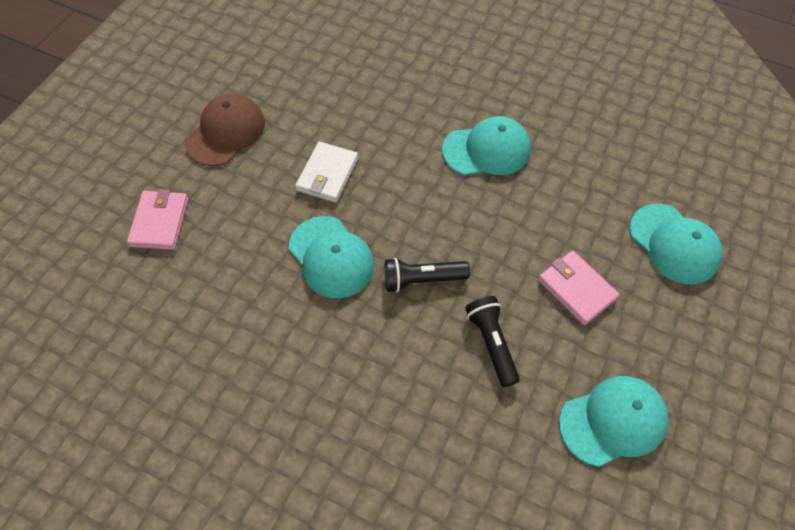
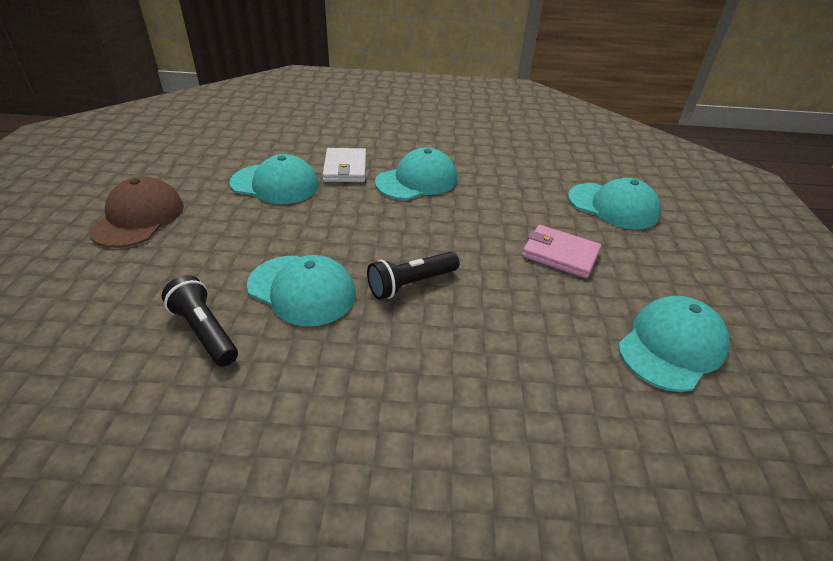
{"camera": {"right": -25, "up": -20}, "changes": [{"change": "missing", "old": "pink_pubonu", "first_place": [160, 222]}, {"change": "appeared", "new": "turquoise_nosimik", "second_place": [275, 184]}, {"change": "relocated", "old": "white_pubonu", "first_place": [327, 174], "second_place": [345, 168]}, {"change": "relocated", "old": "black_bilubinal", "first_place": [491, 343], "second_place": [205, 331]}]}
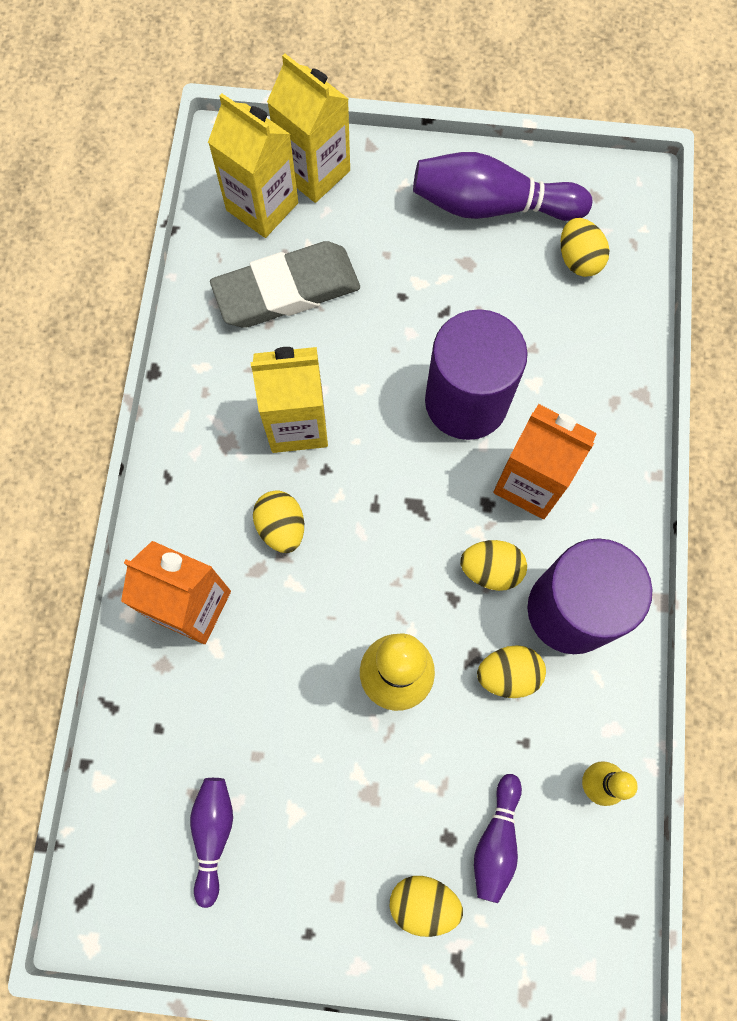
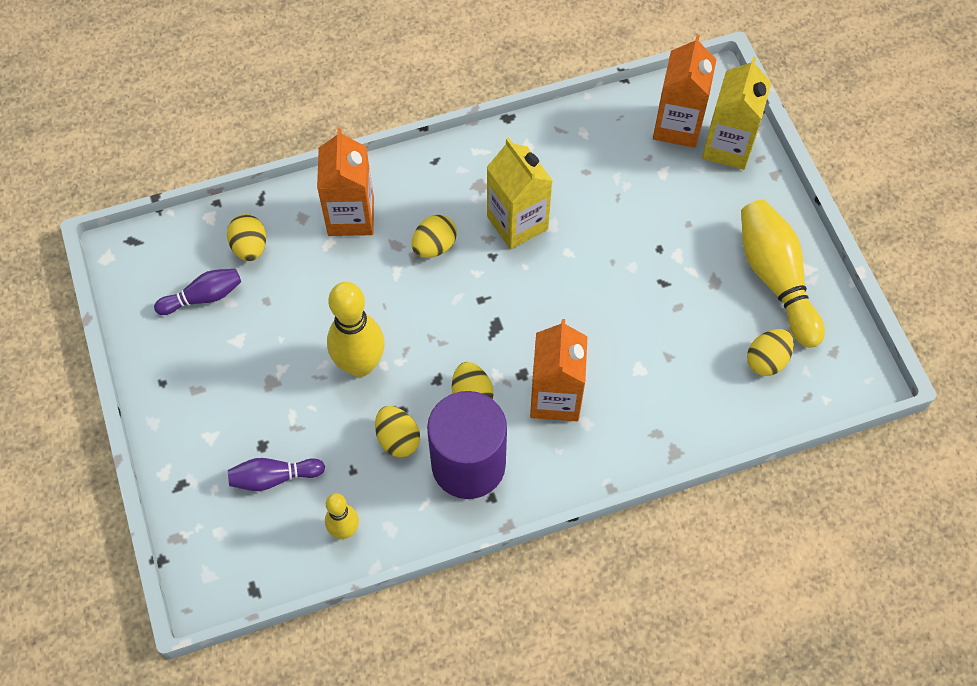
{"camera": {"right": 65, "up": -10}, "changes": [{"change": "missing", "old": "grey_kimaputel", "first_place": [287, 290]}, {"change": "missing", "old": "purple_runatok", "first_place": [466, 401]}, {"change": "relocated", "old": "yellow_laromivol", "first_place": [423, 902], "second_place": [250, 247]}, {"change": "colour", "old": "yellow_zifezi", "new": "orange_zifezi", "first_place": [262, 206], "second_place": [677, 126]}, {"change": "colour", "old": "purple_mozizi", "new": "yellow_mozizi", "first_place": [491, 206], "second_place": [775, 279]}]}
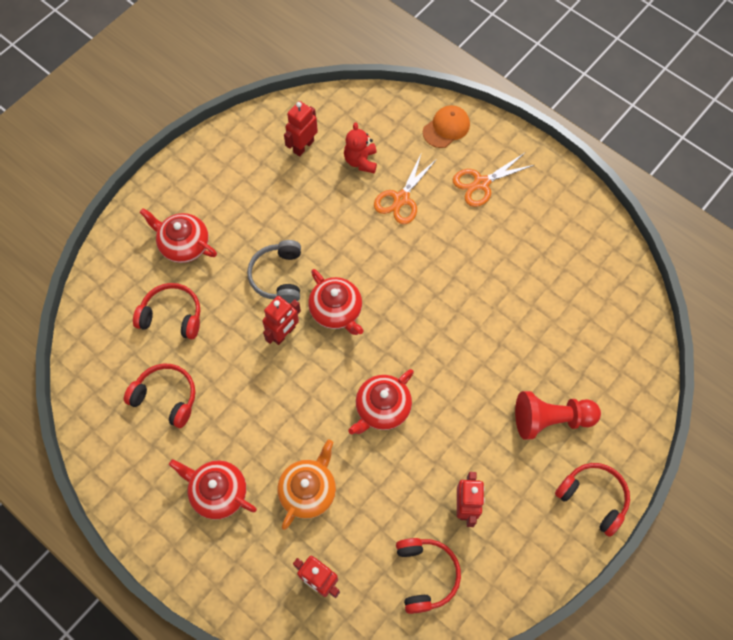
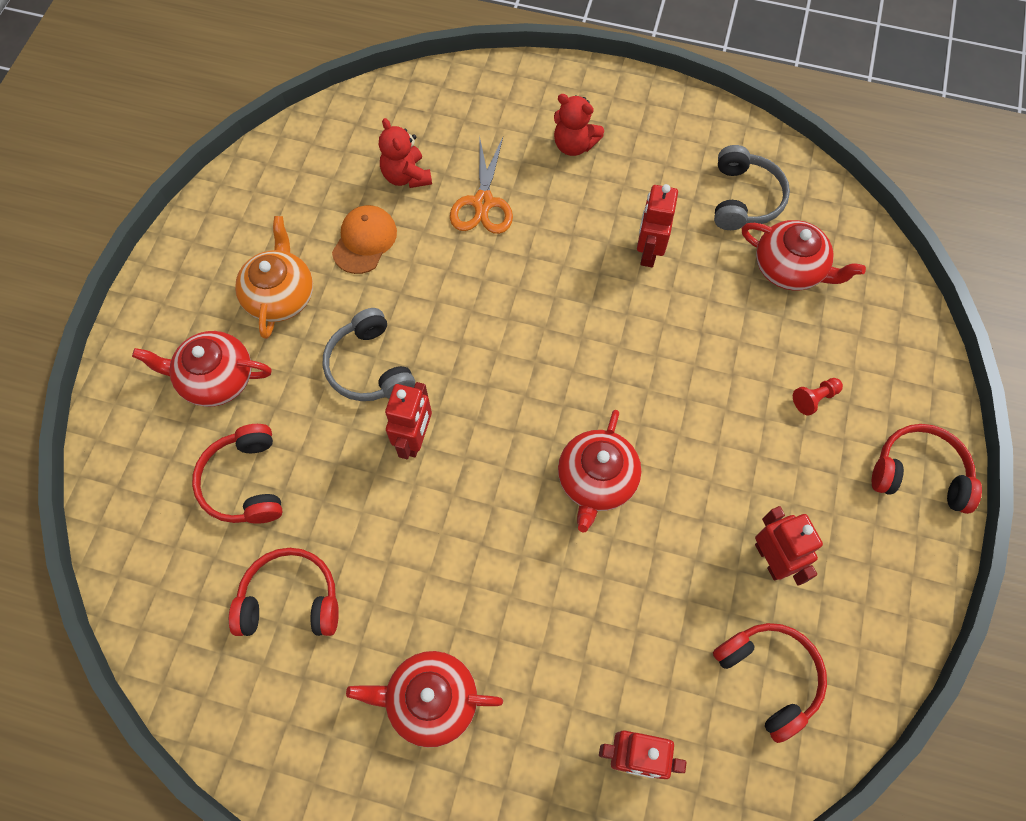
{"camera": {"right": -25, "up": 0}, "changes": [{"change": "appeared", "new": "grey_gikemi", "second_place": [744, 198]}, {"change": "relocated", "old": "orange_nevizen", "first_place": [308, 490], "second_place": [280, 295]}, {"change": "relocated", "old": "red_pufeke", "first_place": [303, 146], "second_place": [648, 252]}, {"change": "relocated", "old": "red_nevizen", "first_place": [336, 311], "second_place": [790, 268]}, {"change": "relocated", "old": "orange_nosimik", "first_place": [446, 128], "second_place": [364, 241]}, {"change": "exchanged", "old": "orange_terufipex", "new": "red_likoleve", "first_place": [481, 183], "second_place": [574, 145]}, {"change": "spun", "old": "red_gikemi", "first_place": [172, 316], "second_place": [245, 482], "degrees": -90}, {"change": "size", "old": "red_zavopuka", "first_place": [550, 419], "second_place": [814, 398], "factor": 0.44}]}
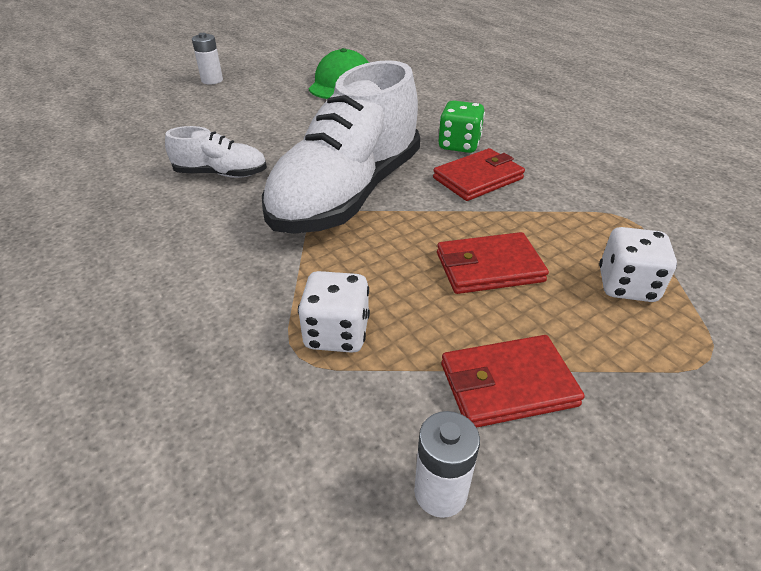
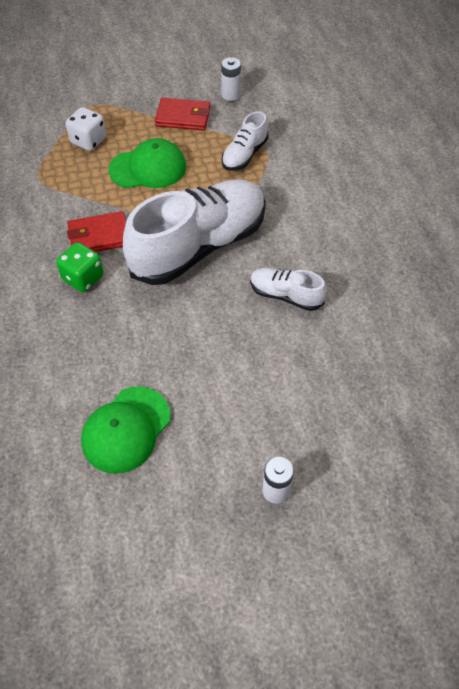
{"camera": {"right": -160, "up": 15}, "changes": [{"change": "exchanged", "old": "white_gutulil", "new": "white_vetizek", "first_place": [337, 333], "second_place": [244, 155]}, {"change": "exchanged", "old": "red_pubonu", "new": "green_nosimik", "first_place": [489, 267], "second_place": [148, 168]}]}
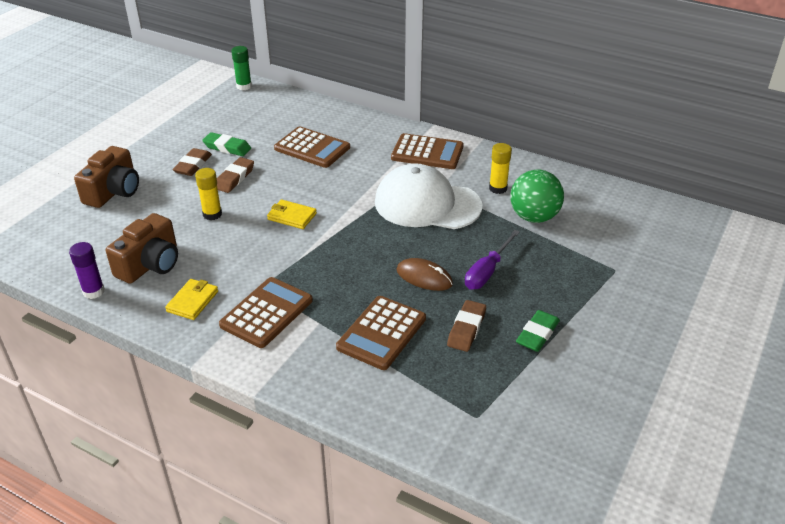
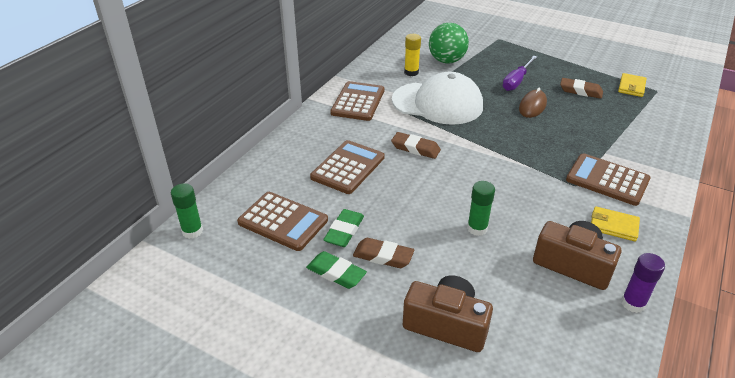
{"camera": {"right": -90, "up": 0}, "changes": [{"change": "relocated", "old": "brown_kimaputel", "first_place": [235, 178], "second_place": [415, 148]}, {"change": "relocated", "old": "yellow_pubonu", "first_place": [292, 216], "second_place": [631, 87]}, {"change": "relocated", "old": "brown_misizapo", "first_place": [381, 333], "second_place": [283, 221]}, {"change": "relocated", "old": "green_kimaputel", "first_place": [537, 334], "second_place": [336, 273]}, {"change": "colour", "old": "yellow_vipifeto", "new": "green_vipifeto", "first_place": [212, 214], "second_place": [477, 228]}, {"change": "spun", "old": "white_nosimik", "first_place": [427, 204], "second_place": [437, 103], "degrees": -90}, {"change": "spun", "old": "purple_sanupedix", "first_place": [487, 271], "second_place": [516, 81], "degrees": 90}]}
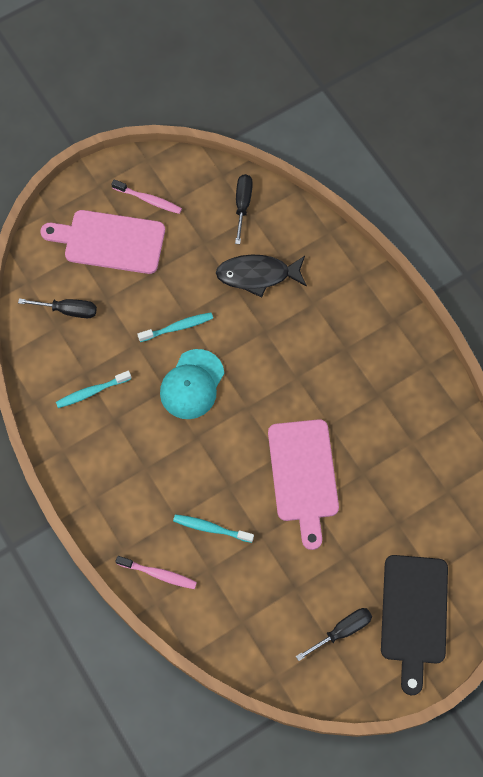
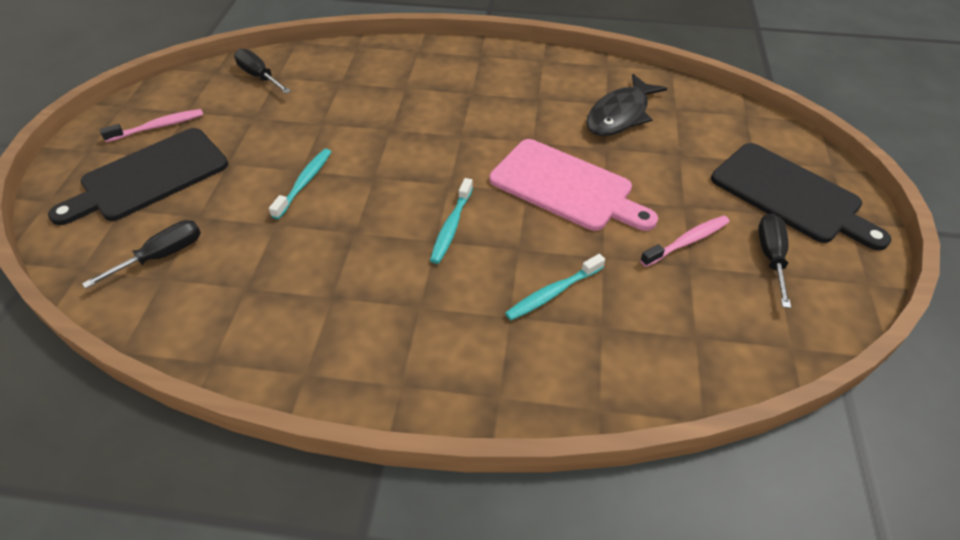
{"camera": {"right": -50, "up": -20}, "changes": [{"change": "missing", "old": "turquoise_nosimik", "first_place": [192, 384]}, {"change": "relocated", "old": "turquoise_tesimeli", "first_place": [92, 392], "second_place": [451, 226]}, {"change": "relocated", "old": "pink_tesimeli", "first_place": [158, 574], "second_place": [687, 241]}, {"change": "relocated", "old": "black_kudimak", "first_place": [257, 275], "second_place": [620, 115]}, {"change": "colour", "old": "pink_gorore", "new": "black_gorore", "first_place": [110, 241], "second_place": [149, 177]}]}
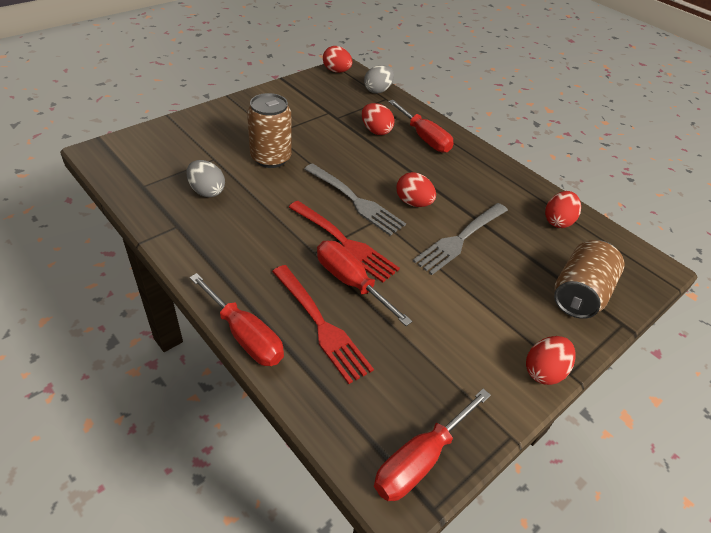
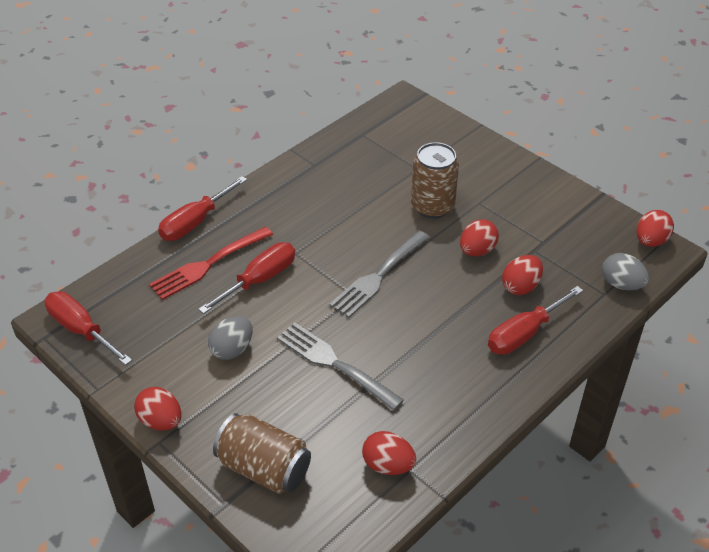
{"camera": {"right": 90, "up": 0}, "changes": [{"change": "missing", "old": "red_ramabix", "first_place": [343, 242]}, {"change": "relocated", "old": "grey_laromivol", "first_place": [207, 191], "second_place": [232, 349]}, {"change": "relocated", "old": "red_laromivol", "first_place": [413, 203], "second_place": [477, 251]}]}
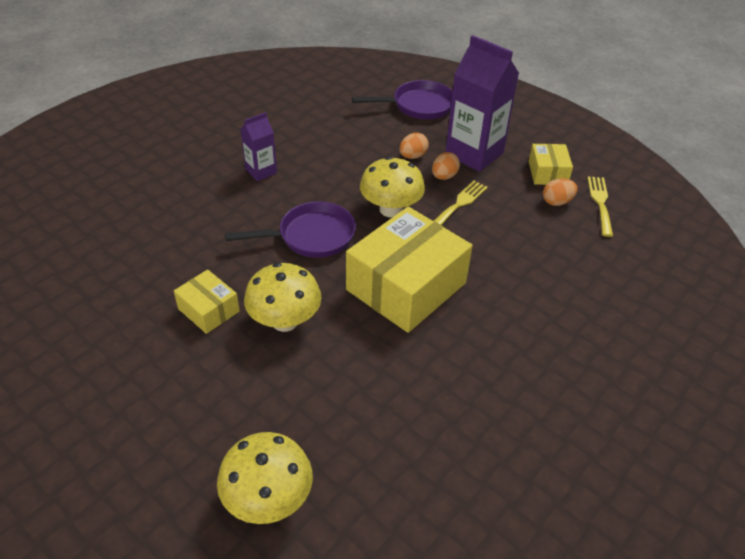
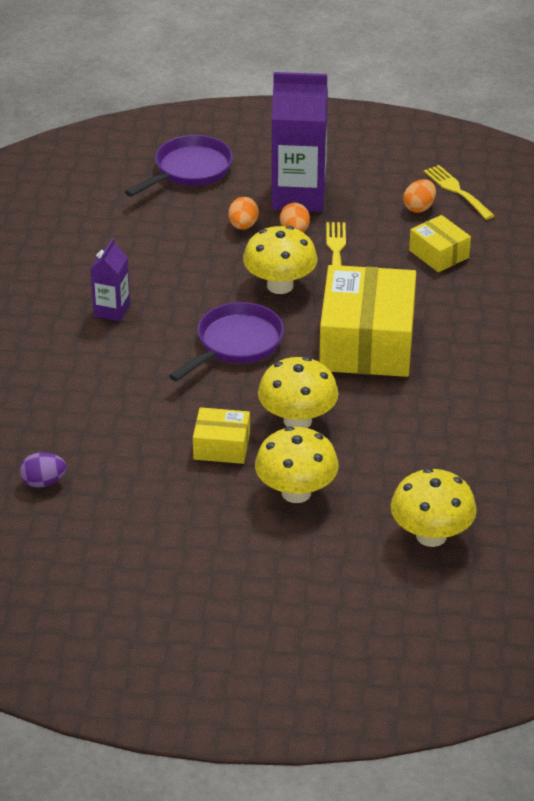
{"camera": {"right": -35, "up": -5}, "changes": [{"change": "appeared", "new": "purple_laromivol", "second_place": [43, 482]}, {"change": "appeared", "new": "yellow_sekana", "second_place": [296, 492]}, {"change": "relocated", "old": "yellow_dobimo", "first_place": [548, 173], "second_place": [439, 254]}]}
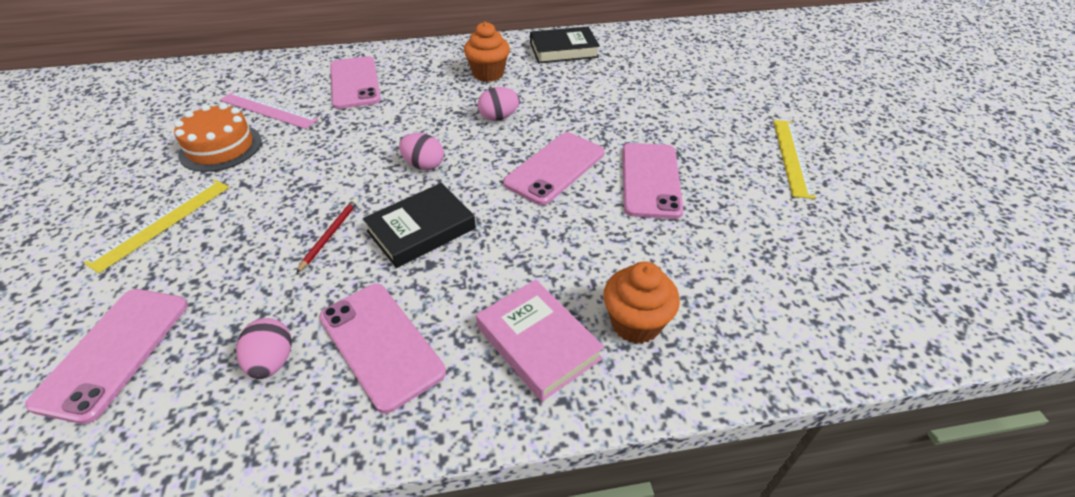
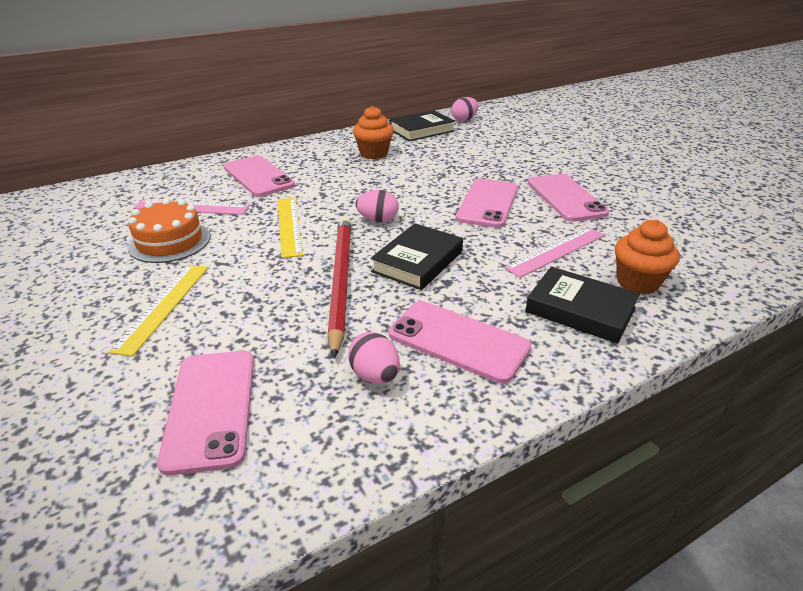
{"camera": {"right": -20, "up": -10}, "changes": [{"change": "appeared", "new": "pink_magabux", "second_place": [556, 251]}, {"change": "relocated", "old": "pink_laromivol", "first_place": [499, 117], "second_place": [464, 120]}, {"change": "relocated", "old": "yellow_magabux", "first_place": [792, 157], "second_place": [289, 226]}, {"change": "colour", "old": "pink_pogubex", "new": "black_pogubex", "first_place": [538, 343], "second_place": [580, 310]}, {"change": "size", "old": "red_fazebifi", "first_place": [330, 235], "second_place": [340, 281], "factor": 2.29}]}
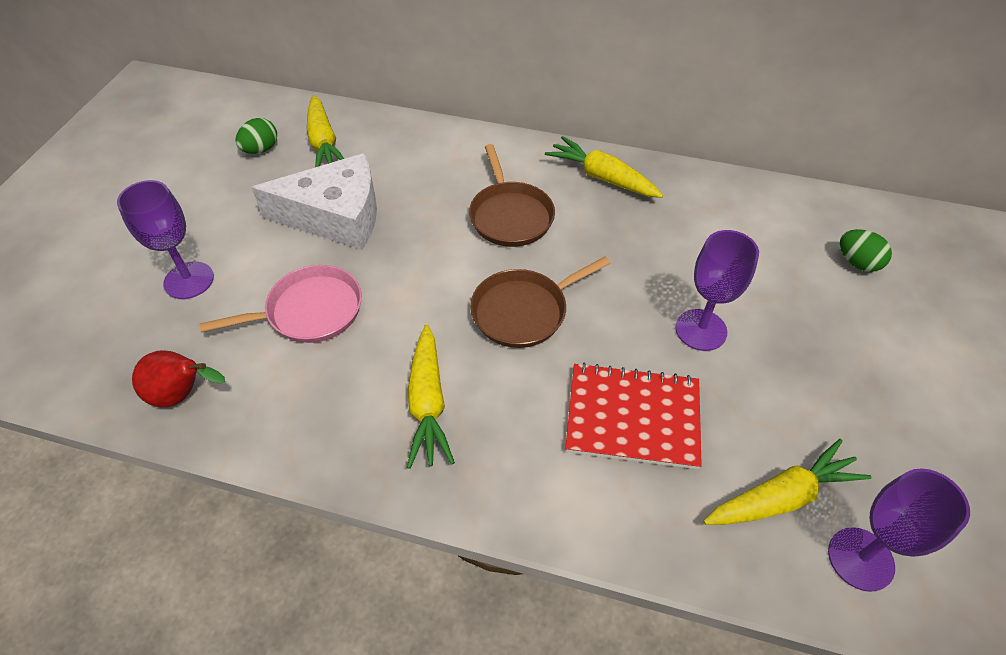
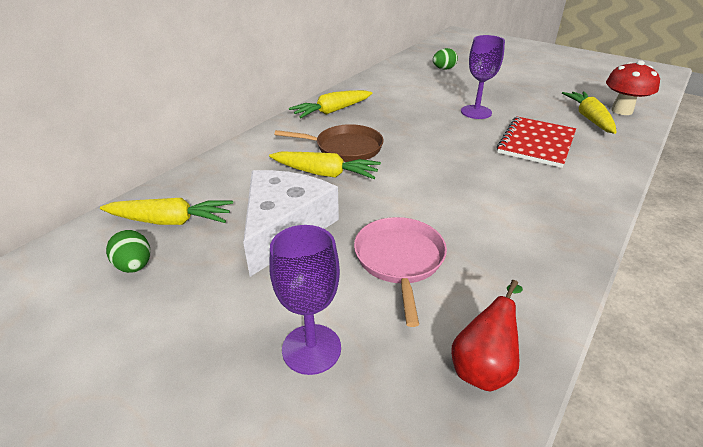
{"camera": {"right": -70, "up": -15}, "changes": [{"change": "missing", "old": "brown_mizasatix", "first_place": [523, 311]}, {"change": "relocated", "old": "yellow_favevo", "first_place": [427, 403], "second_place": [325, 174]}, {"change": "exchanged", "old": "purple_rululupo", "new": "red_sekana", "first_place": [860, 559], "second_place": [621, 111]}]}
